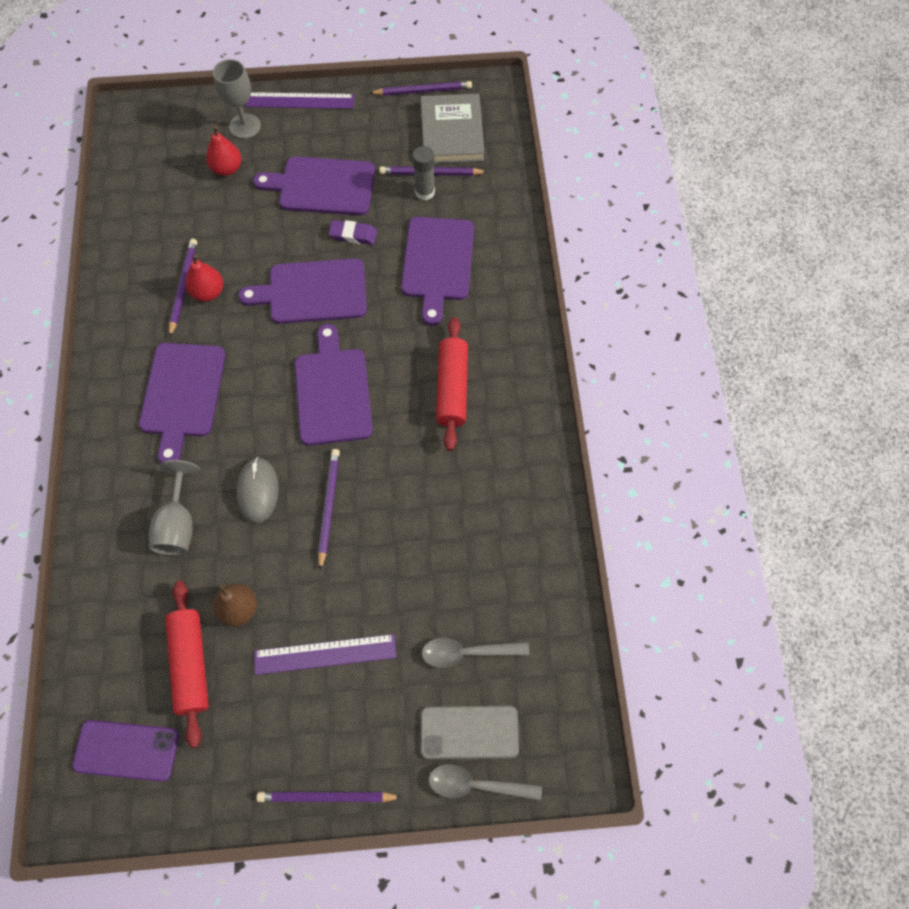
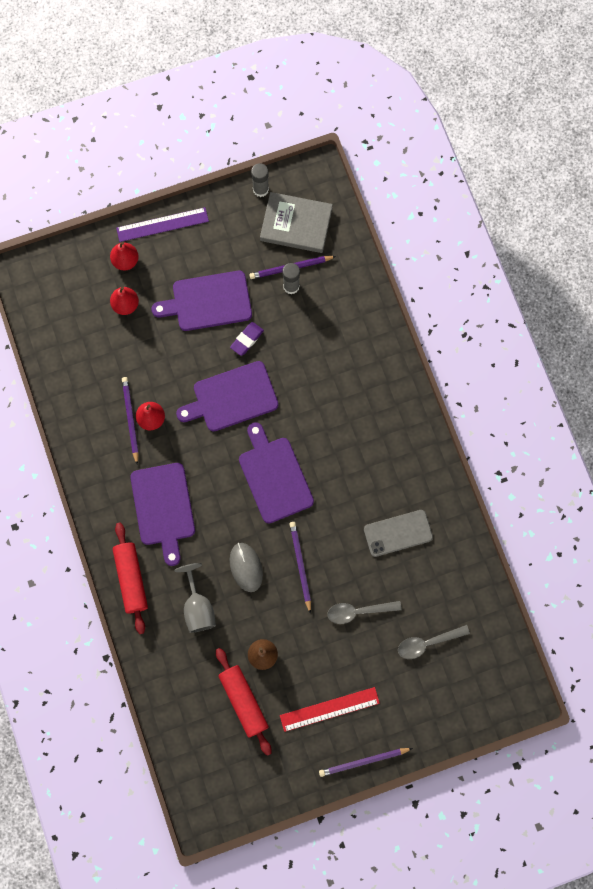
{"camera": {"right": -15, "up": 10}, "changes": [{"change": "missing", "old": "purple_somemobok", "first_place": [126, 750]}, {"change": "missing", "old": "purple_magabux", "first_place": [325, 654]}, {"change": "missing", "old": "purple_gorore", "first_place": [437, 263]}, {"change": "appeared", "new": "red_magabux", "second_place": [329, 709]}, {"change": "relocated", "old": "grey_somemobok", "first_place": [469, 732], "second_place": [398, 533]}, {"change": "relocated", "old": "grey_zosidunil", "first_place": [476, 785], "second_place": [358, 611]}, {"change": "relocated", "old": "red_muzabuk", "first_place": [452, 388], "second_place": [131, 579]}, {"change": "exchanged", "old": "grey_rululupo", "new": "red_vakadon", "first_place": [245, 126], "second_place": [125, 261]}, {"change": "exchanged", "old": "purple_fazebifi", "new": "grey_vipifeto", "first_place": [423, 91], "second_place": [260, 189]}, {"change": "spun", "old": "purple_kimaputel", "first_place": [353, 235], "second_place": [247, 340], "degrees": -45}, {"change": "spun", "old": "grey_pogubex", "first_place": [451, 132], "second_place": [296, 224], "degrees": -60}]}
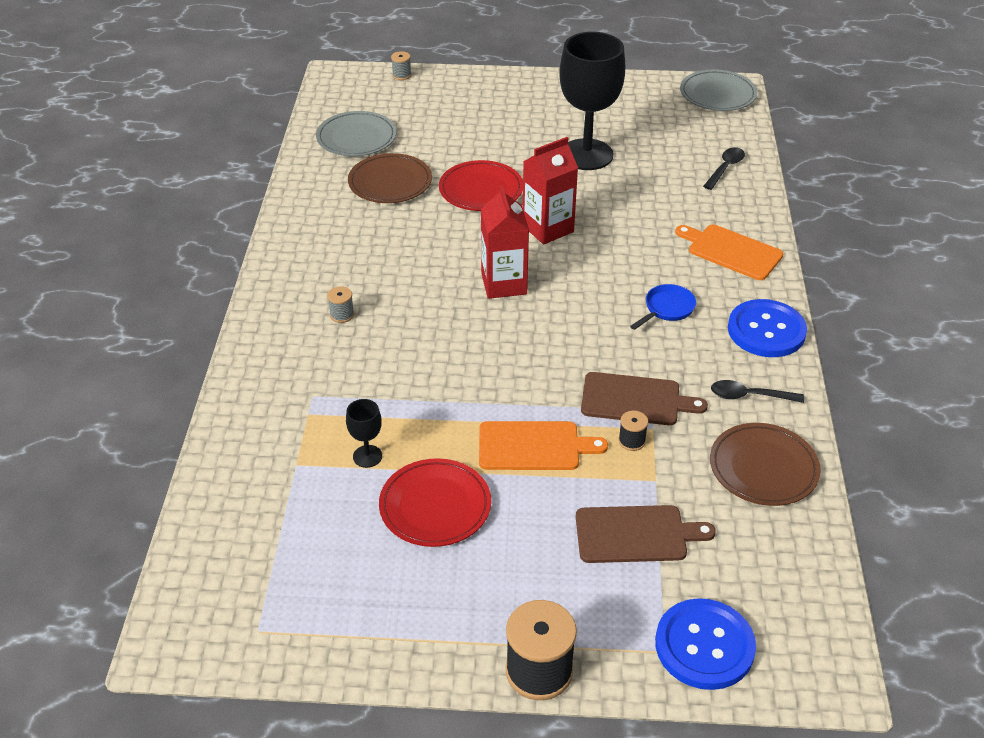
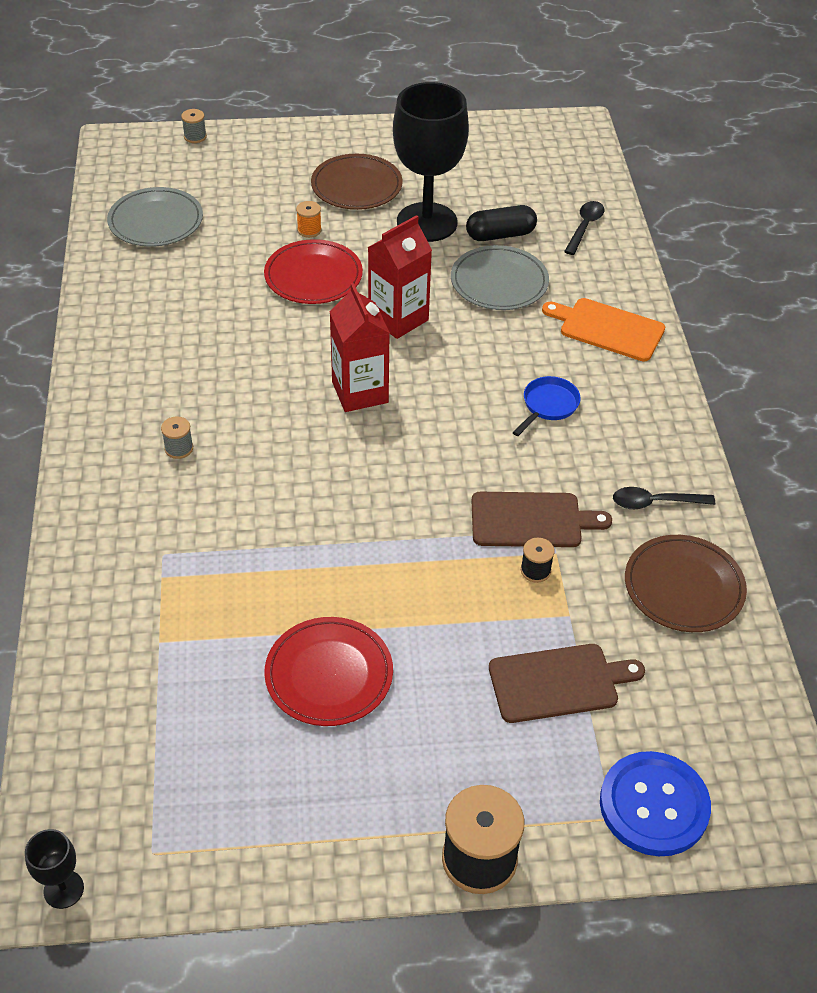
{"camera": {"right": -10, "up": 5}, "changes": [{"change": "missing", "old": "orange_gorore", "first_place": [534, 446]}, {"change": "missing", "old": "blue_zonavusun", "first_place": [766, 330]}, {"change": "appeared", "new": "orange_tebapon", "second_place": [309, 230]}, {"change": "appeared", "new": "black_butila", "second_place": [500, 235]}, {"change": "relocated", "old": "black_rululupo", "first_place": [367, 456], "second_place": [63, 889]}, {"change": "relocated", "old": "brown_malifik", "first_place": [390, 182], "second_place": [356, 186]}, {"change": "relocated", "old": "grey_malifik", "first_place": [717, 94], "second_place": [499, 282]}]}
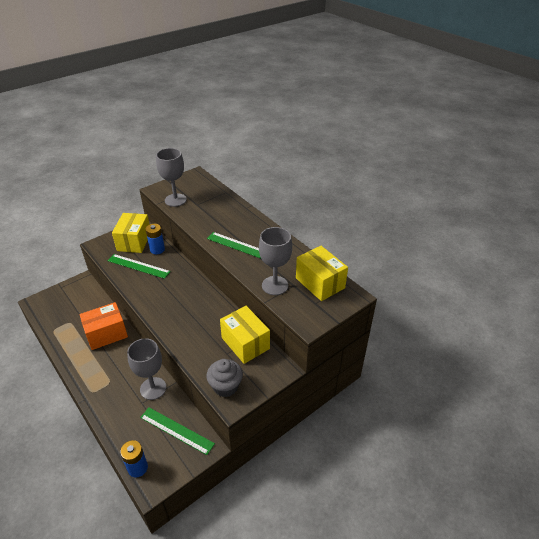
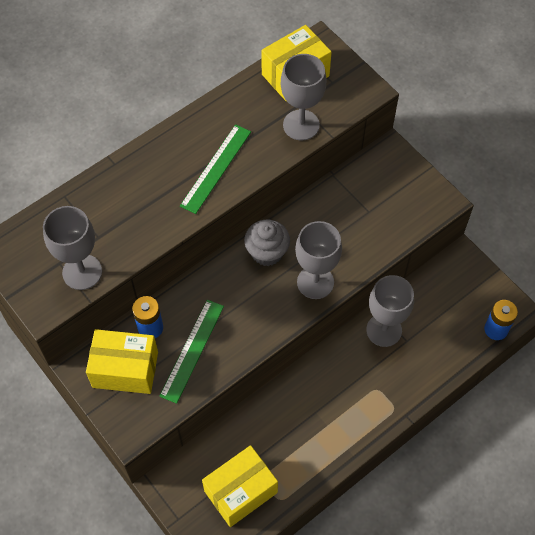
{"camera": {"right": -90, "up": 20}, "changes": [{"change": "missing", "old": "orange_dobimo", "first_place": [106, 334]}, {"change": "missing", "old": "green_magabux", "first_place": [176, 430]}, {"change": "appeared", "new": "grey_rululupo", "second_place": [315, 282]}, {"change": "relocated", "old": "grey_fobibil", "first_place": [225, 386], "second_place": [267, 252]}, {"change": "relocated", "old": "yellow_dobimo", "first_place": [245, 343], "second_place": [240, 491]}]}
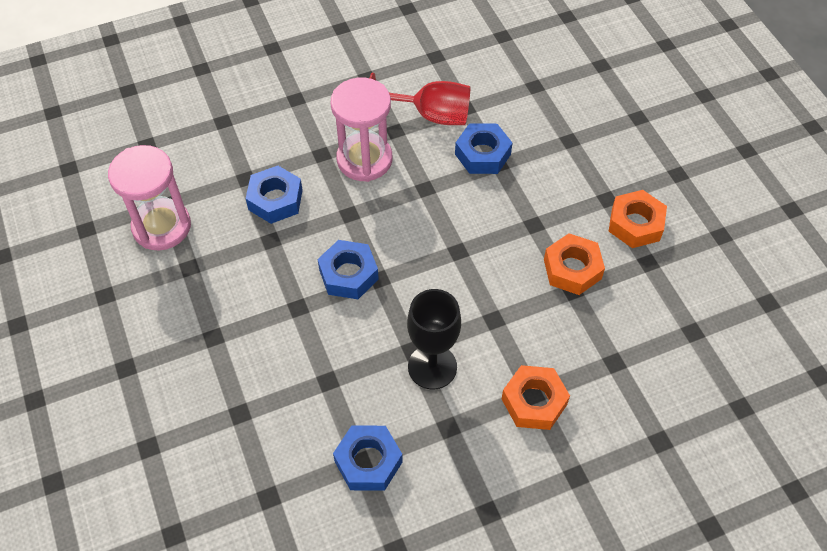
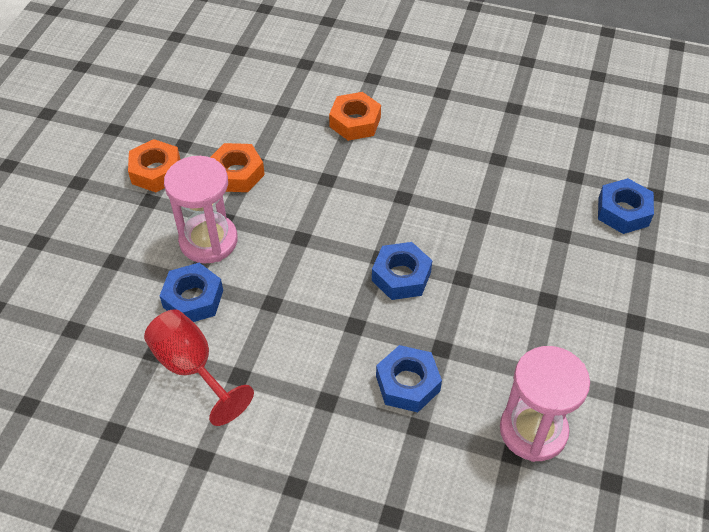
{"camera": {"right": -140, "up": -5}, "changes": [{"change": "missing", "old": "black_rululupo", "first_place": [432, 367]}, {"change": "relocated", "old": "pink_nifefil", "first_place": [364, 159], "second_place": [208, 241]}, {"change": "relocated", "old": "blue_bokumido", "first_place": [368, 462], "second_place": [623, 212]}]}
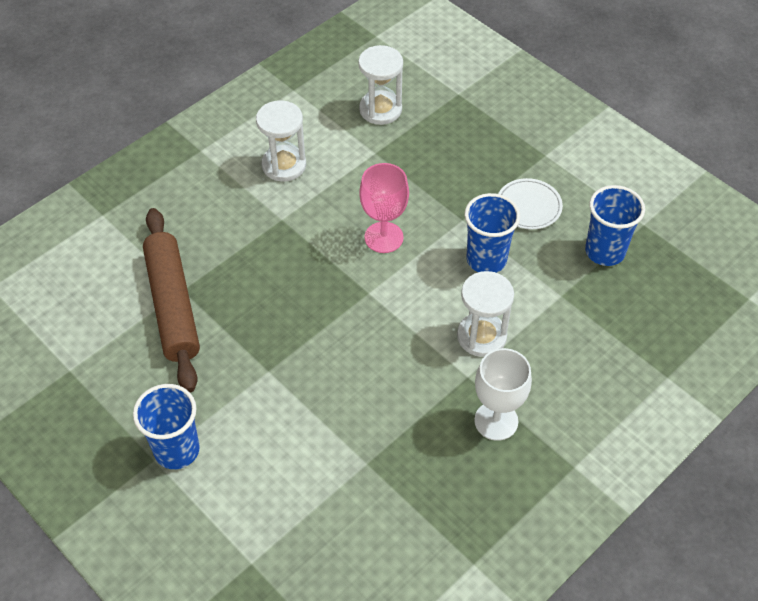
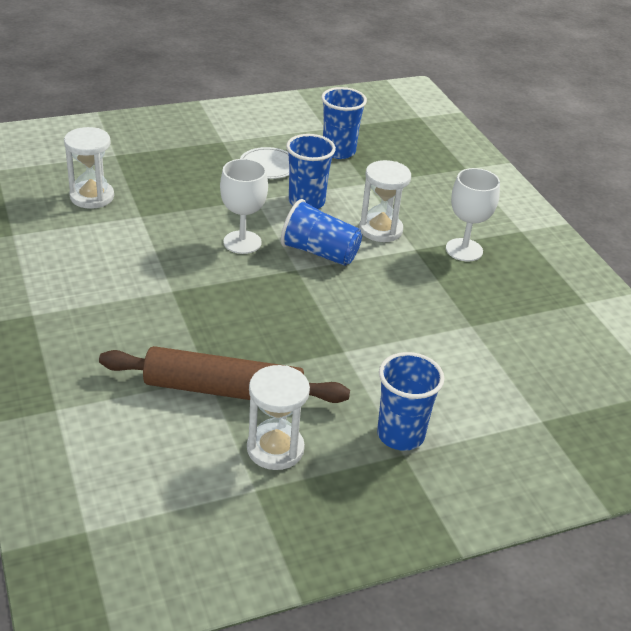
{"camera": {"right": -70, "up": -15}, "changes": [{"change": "appeared", "new": "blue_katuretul", "second_place": [319, 252]}, {"change": "relocated", "old": "white_nifefil", "first_place": [284, 165], "second_place": [275, 449]}, {"change": "colour", "old": "pink_rululupo", "new": "white_rululupo", "first_place": [384, 237], "second_place": [242, 242]}]}
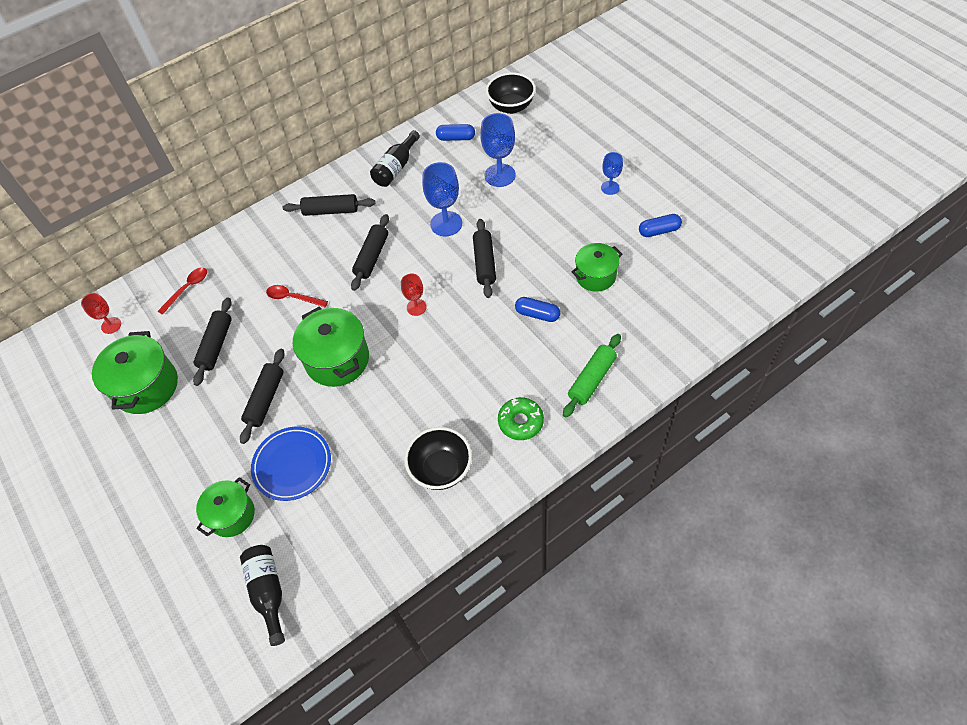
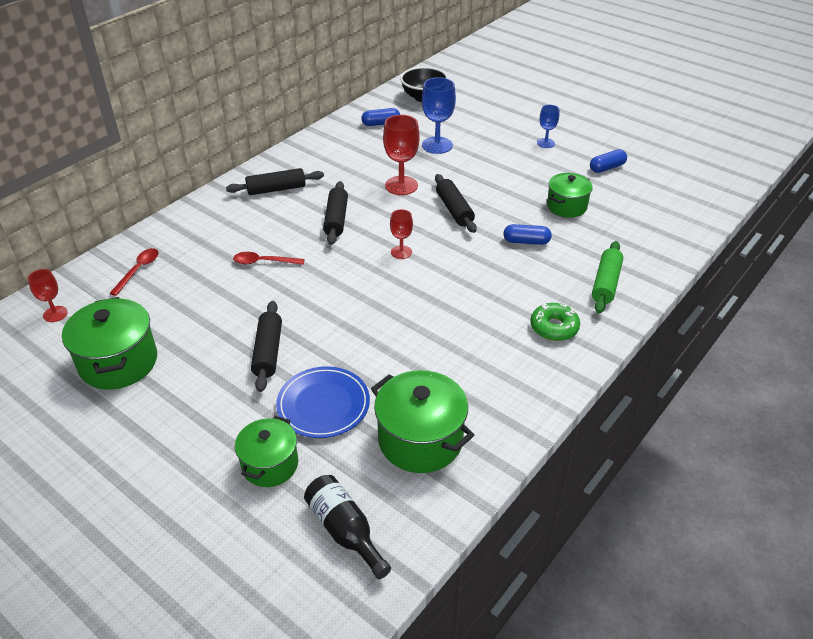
{"camera": {"right": -20, "up": -15}, "changes": [{"change": "missing", "old": "black_muzabuk", "first_place": [216, 345]}, {"change": "missing", "old": "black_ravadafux", "first_place": [396, 168]}, {"change": "missing", "old": "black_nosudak", "first_place": [441, 469]}, {"change": "relocated", "old": "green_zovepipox", "first_place": [337, 360], "second_place": [420, 440]}, {"change": "colour", "old": "blue_rululupo", "new": "red_rululupo", "first_place": [446, 224], "second_place": [401, 185]}]}
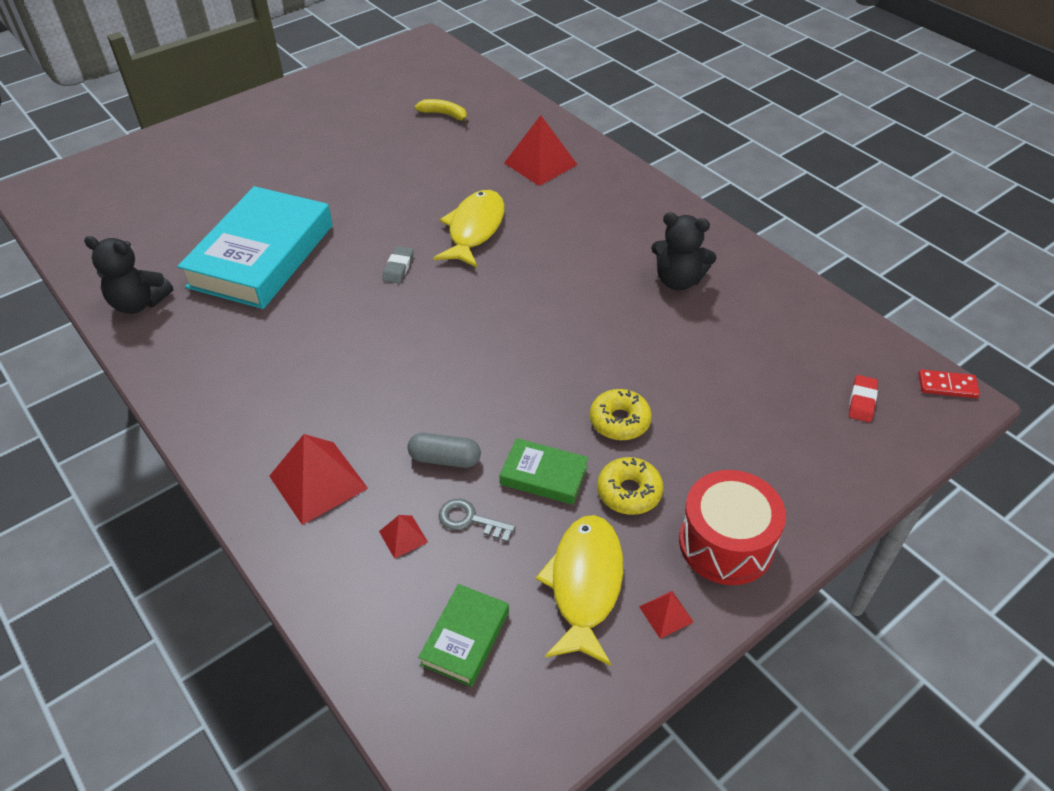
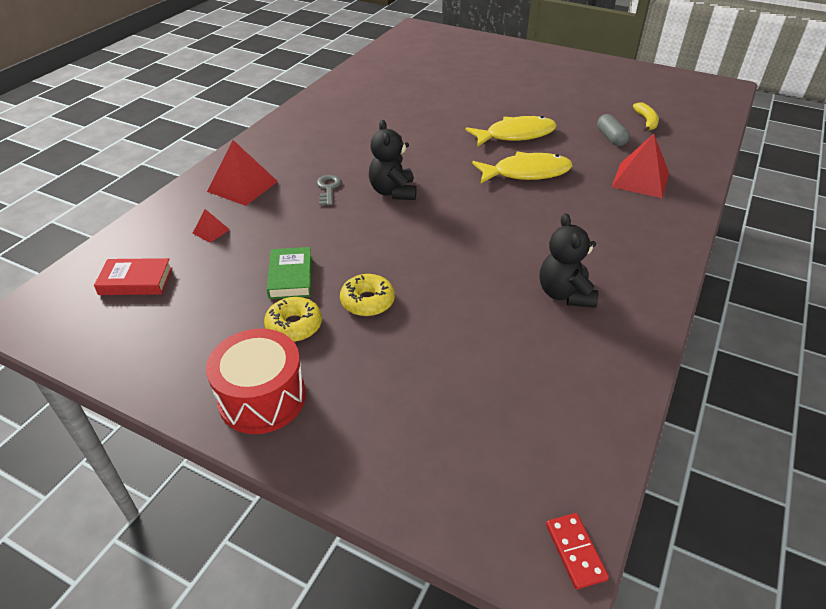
{"camera": {"right": 65, "up": -5}, "changes": [{"change": "missing", "old": "turquoise_pogubex", "first_place": [262, 256]}, {"change": "missing", "old": "grey_kimaputel", "first_place": [398, 267]}, {"change": "missing", "old": "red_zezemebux", "first_place": [666, 614]}, {"change": "missing", "old": "red_kimaputel", "first_place": [862, 401]}, {"change": "relocated", "old": "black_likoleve", "first_place": [139, 303], "second_place": [393, 192]}, {"change": "relocated", "old": "grey_butila", "first_place": [445, 459], "second_place": [611, 138]}, {"change": "relocated", "old": "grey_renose", "first_place": [470, 520], "second_place": [328, 188]}, {"change": "relocated", "old": "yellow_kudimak", "first_place": [585, 584], "second_place": [516, 135]}, {"change": "colour", "old": "green_pogubex", "new": "red_pogubex", "first_place": [465, 638], "second_place": [136, 281]}]}
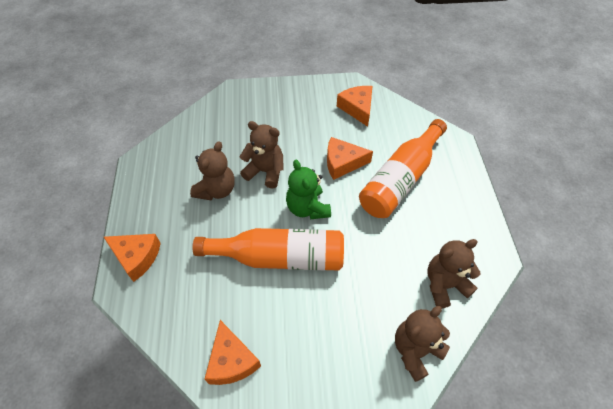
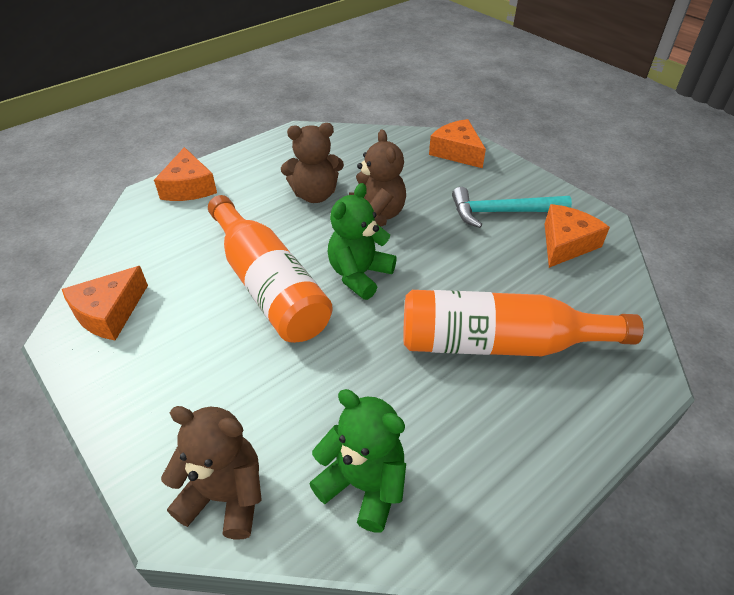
{"camera": {"right": 55, "up": -10}, "changes": [{"change": "appeared", "new": "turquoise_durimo", "second_place": [502, 212]}, {"change": "relocated", "old": "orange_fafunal", "first_place": [342, 163], "second_place": [457, 152]}, {"change": "colour", "old": "brown_likoleve", "new": "green_likoleve", "first_place": [444, 285], "second_place": [363, 485]}]}
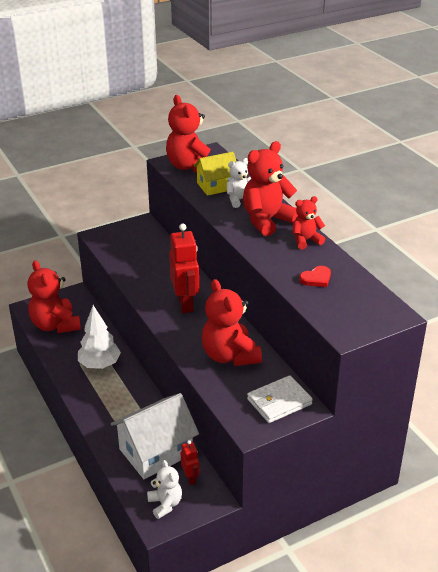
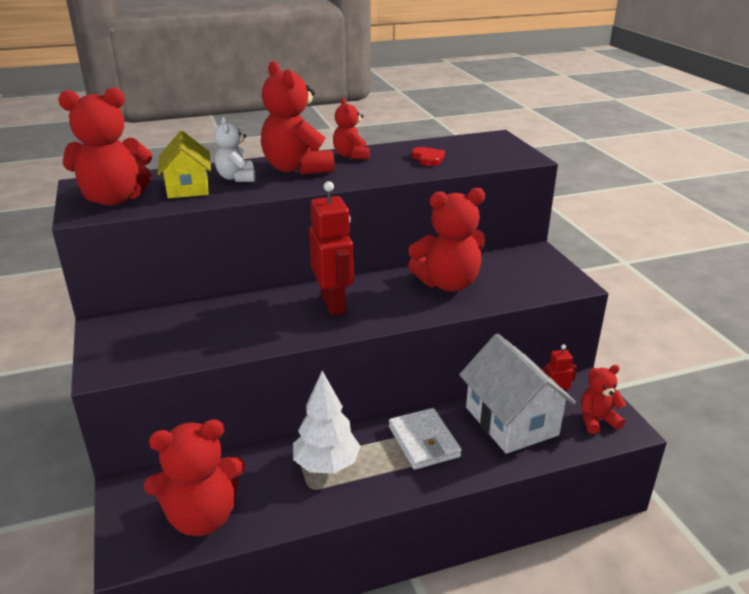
{"camera": {"right": -80, "up": -5}, "changes": [{"change": "relocated", "old": "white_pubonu", "first_place": [279, 402], "second_place": [423, 442]}, {"change": "colour", "old": "white_likoleve", "new": "red_likoleve", "first_place": [165, 504], "second_place": [597, 420]}, {"change": "spun", "old": "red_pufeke", "first_place": [185, 304], "second_place": [333, 304], "degrees": 75}]}
